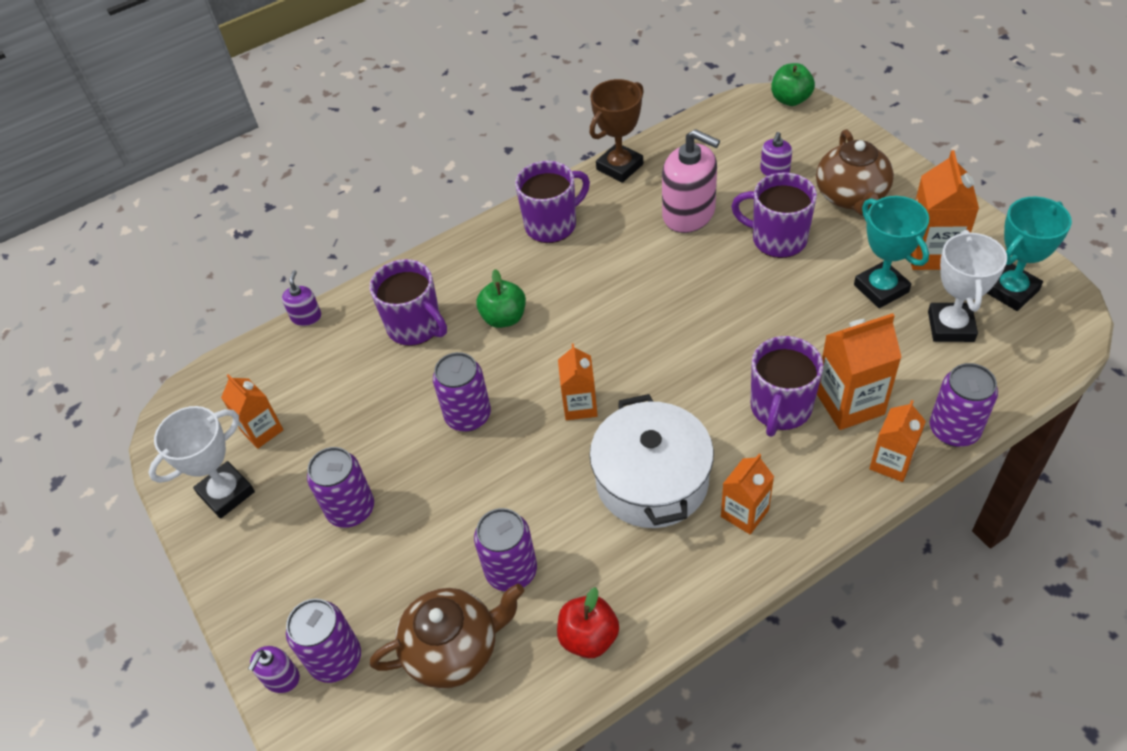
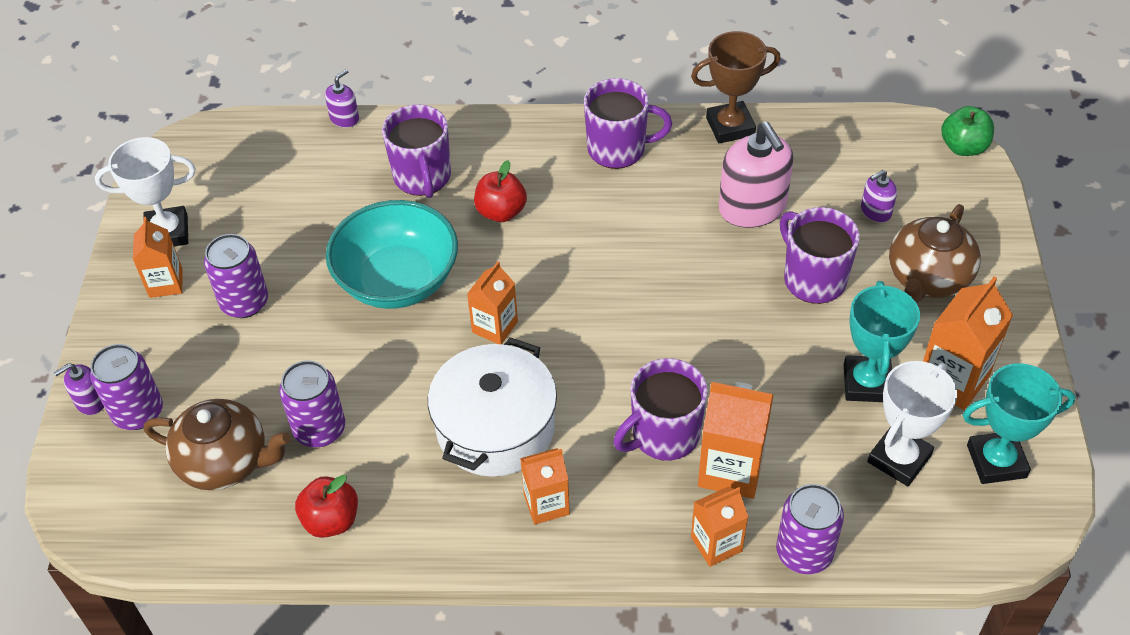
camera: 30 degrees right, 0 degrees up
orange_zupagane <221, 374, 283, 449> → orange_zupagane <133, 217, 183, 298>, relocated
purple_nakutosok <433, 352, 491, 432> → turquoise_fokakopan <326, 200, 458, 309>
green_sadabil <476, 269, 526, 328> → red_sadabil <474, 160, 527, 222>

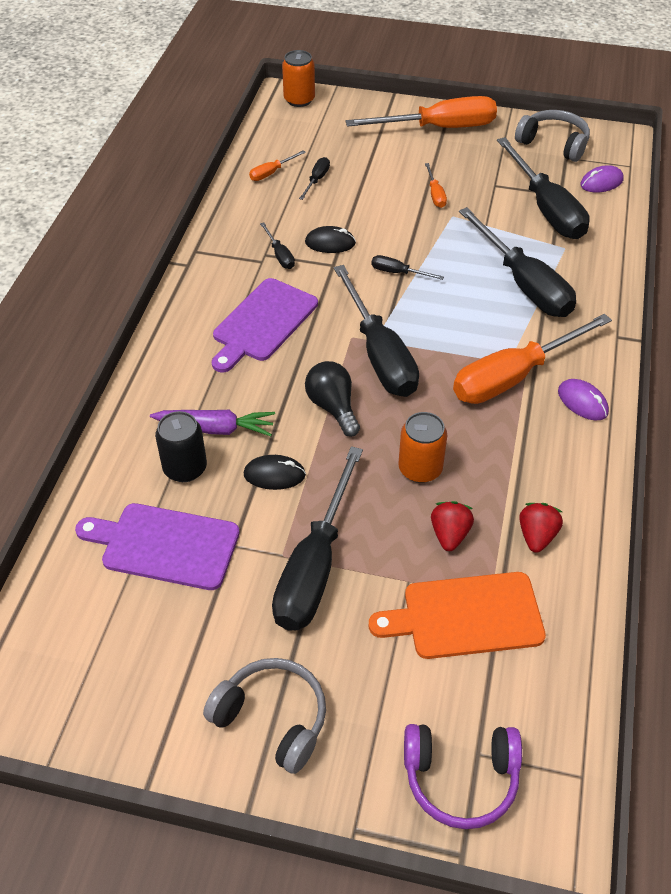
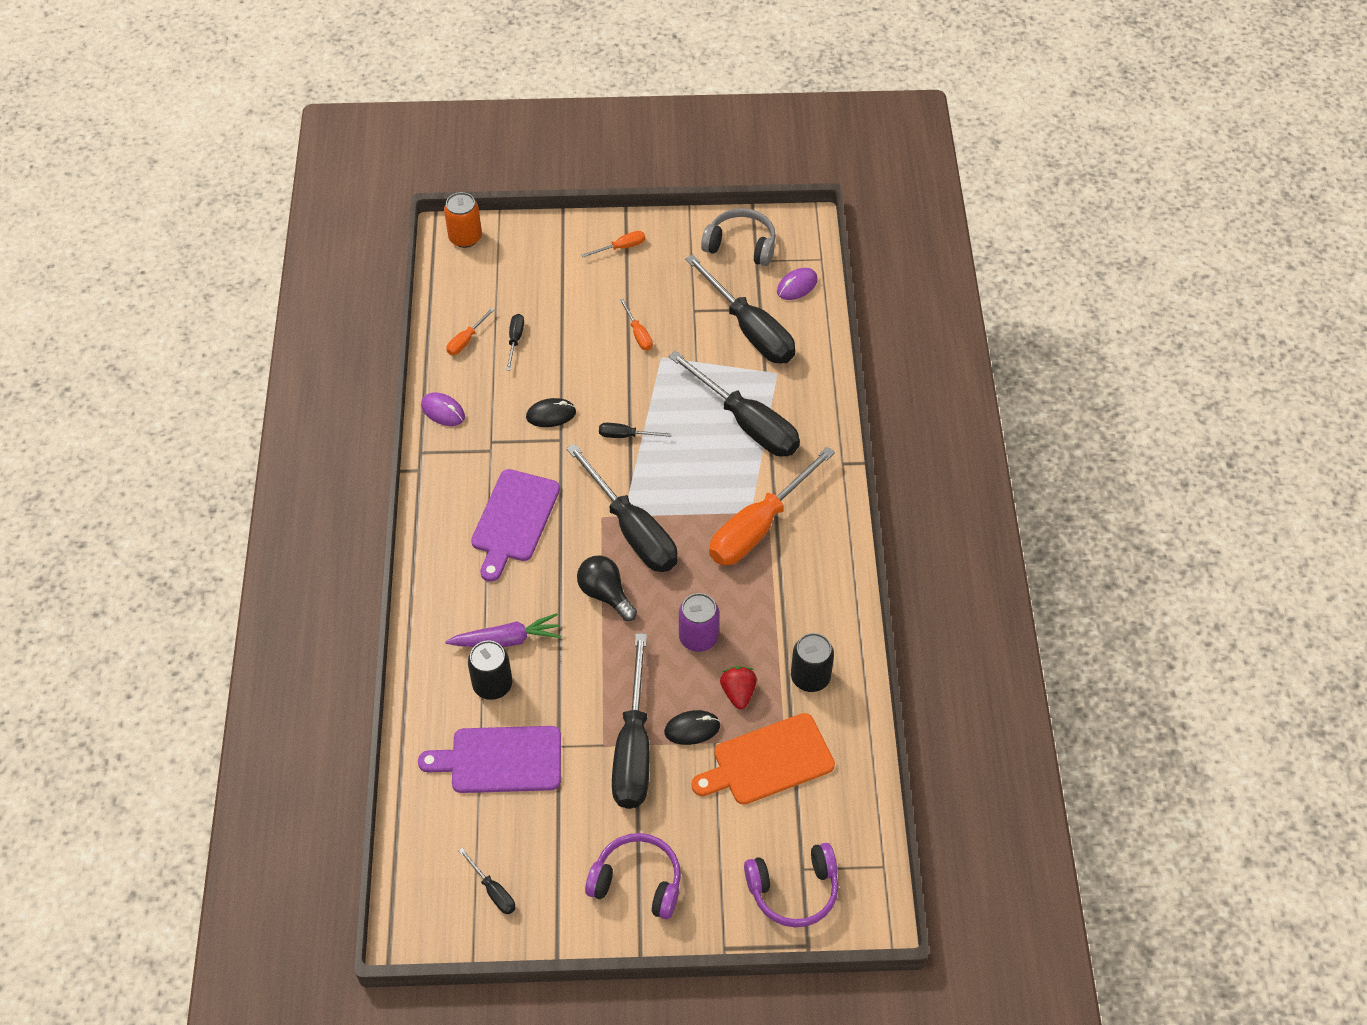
camera: 15 degrees left, 5 degrees up
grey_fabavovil <203, 658, 326, 774> → purple_fabavovil <585, 833, 681, 919>
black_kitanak <244, 455, 306, 490> → black_kitanak <664, 710, 720, 745>, relocated
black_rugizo <260, 222, 295, 269> → black_rugizo <459, 848, 515, 914>, relocated
orange_rugizo <345, 96, 497, 128> → orange_rugizo <581, 231, 645, 257>, x0.43
orange_nakutosok <398, 412, 447, 483> → purple_nakutosok <679, 593, 719, 652>
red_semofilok <519, 503, 563, 553> → black_nakutosok <791, 633, 834, 692>
purple_kitanak <558, 379, 609, 421> → purple_kitanak <421, 392, 465, 426>, relocated

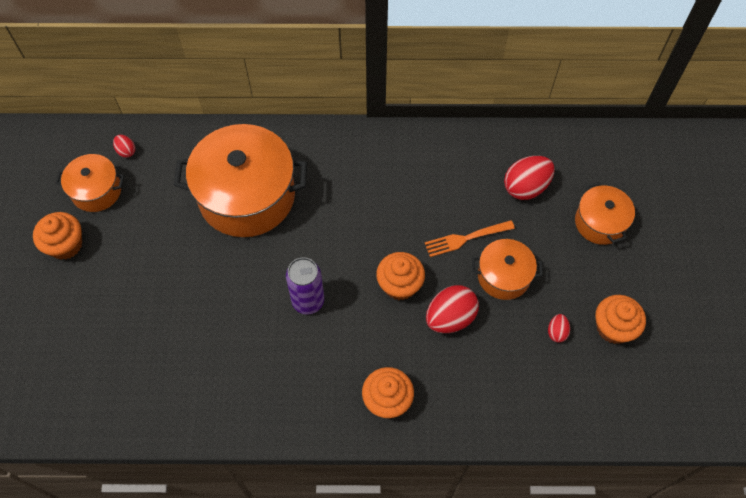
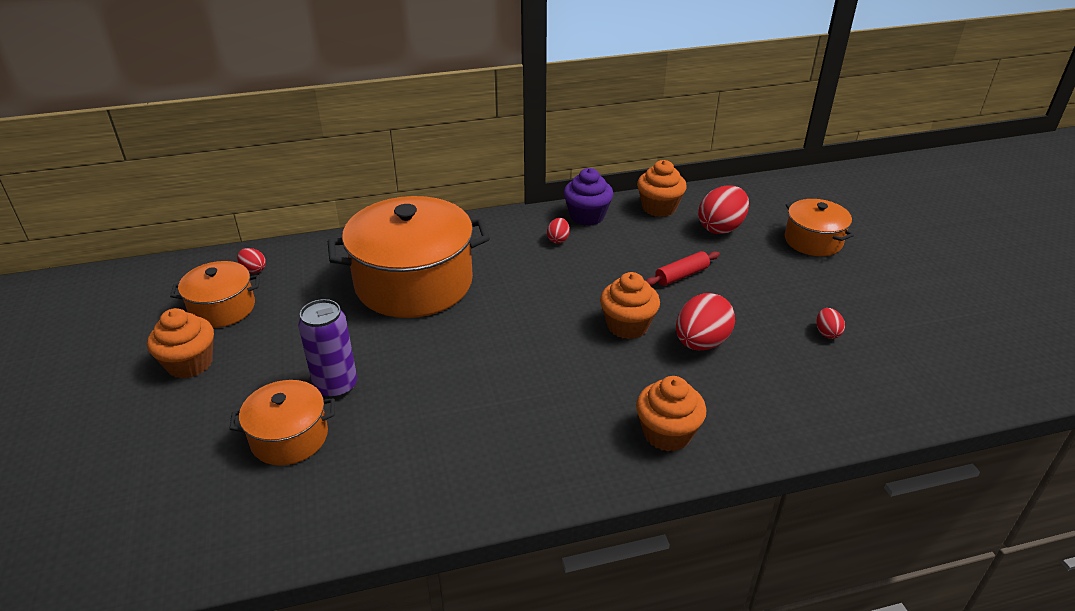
camera: 15 degrees left, 25 degrees down
purple_nakutosok <286, 257, 324, 315> → purple_nakutosok <298, 299, 357, 399>, relocated
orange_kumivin <425, 220, 515, 257> → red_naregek <646, 251, 720, 286>
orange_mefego <472, 239, 543, 300> → orange_mefego <229, 380, 335, 466>, relocated
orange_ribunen <595, 295, 646, 344> → orange_ribunen <637, 160, 687, 217>, relocated
- → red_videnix <547, 218, 570, 244>
- → purple_ribunen <564, 168, 613, 226>

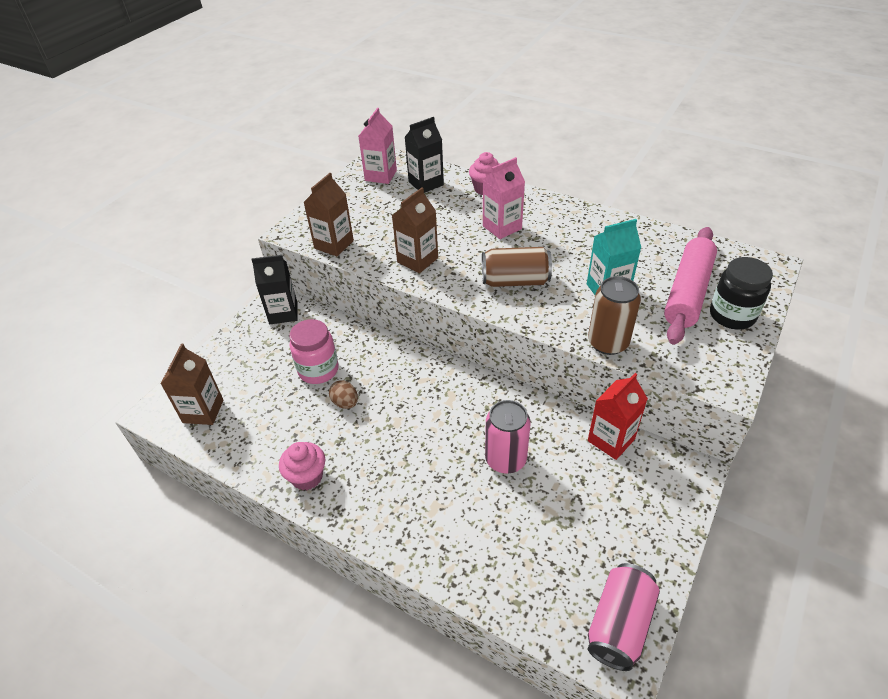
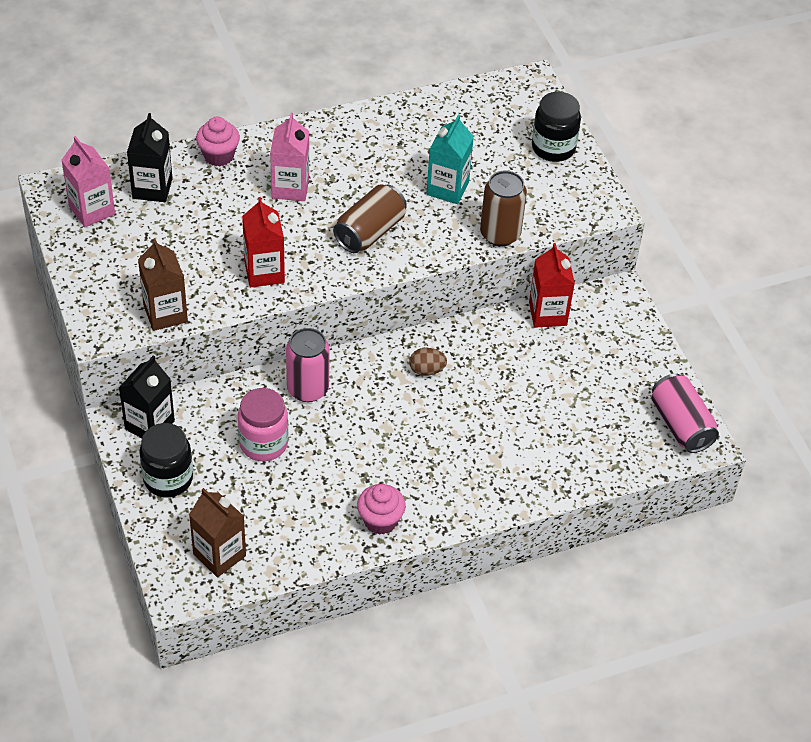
camera: 55 degrees left, 5 degrees up
brown_videnix <329, 380, 358, 409> → brown_videnix <409, 348, 447, 376>, relocated
brown_zupagane <392, 188, 438, 273> → red_zupagane <242, 197, 285, 287>
pink_nakutosok <485, 400, 531, 474> → pink_nakutosok <286, 328, 330, 402>, relocated
pink_naregek <664, 227, 717, 345> → -
- → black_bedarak <139, 423, 193, 497>

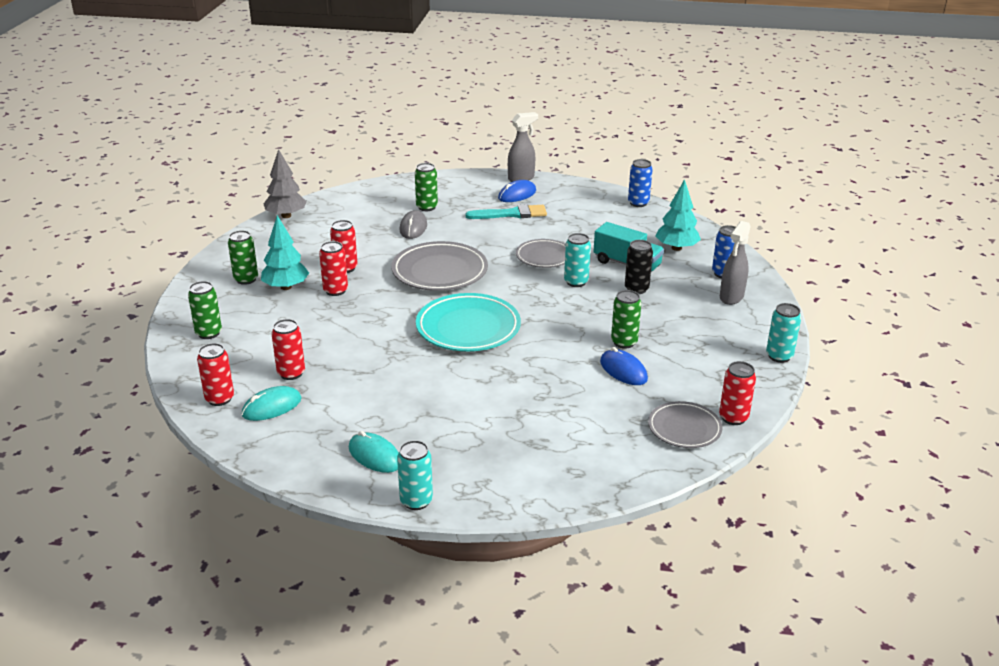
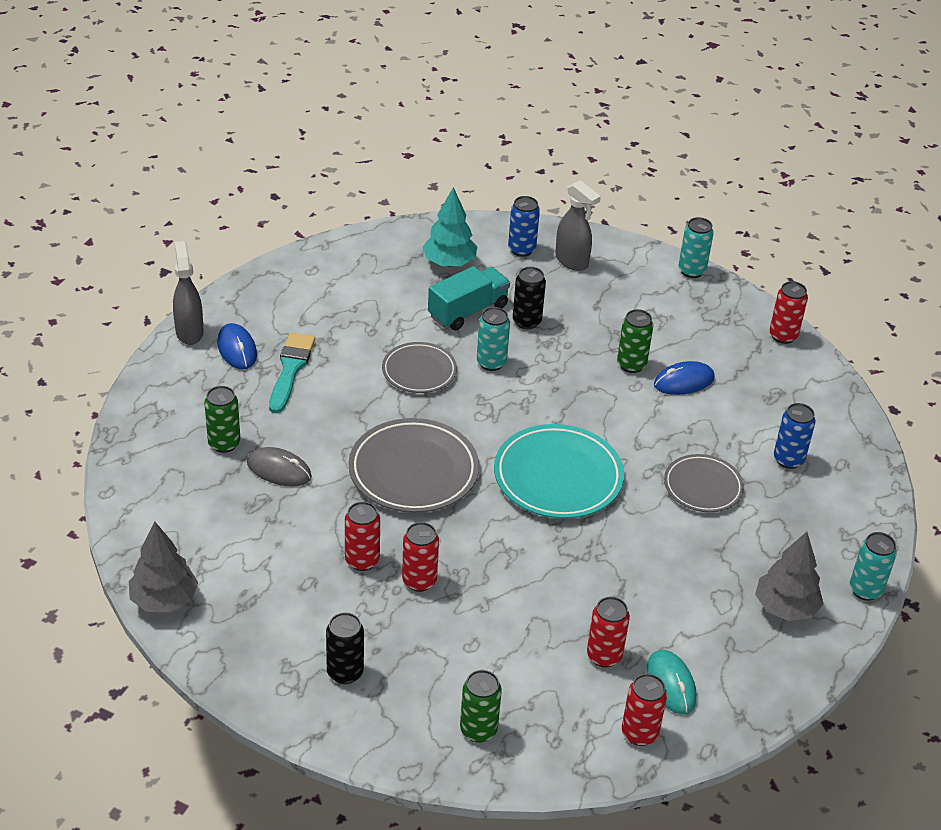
camera: 75 degrees left, 10 degrees up
green_nakutosok <228, 230, 258, 285> → black_nakutosok <326, 612, 364, 684>
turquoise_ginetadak <261, 215, 309, 290> → -
turquoise_kitanak <349, 431, 399, 473> → grey_ginetadak <755, 532, 824, 621>
blue_nakutosok <628, 159, 653, 207> → blue_nakutosok <774, 403, 816, 469>, relocated
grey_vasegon <648, 401, 722, 448> → grey_vasegon <664, 454, 744, 512>, relocated

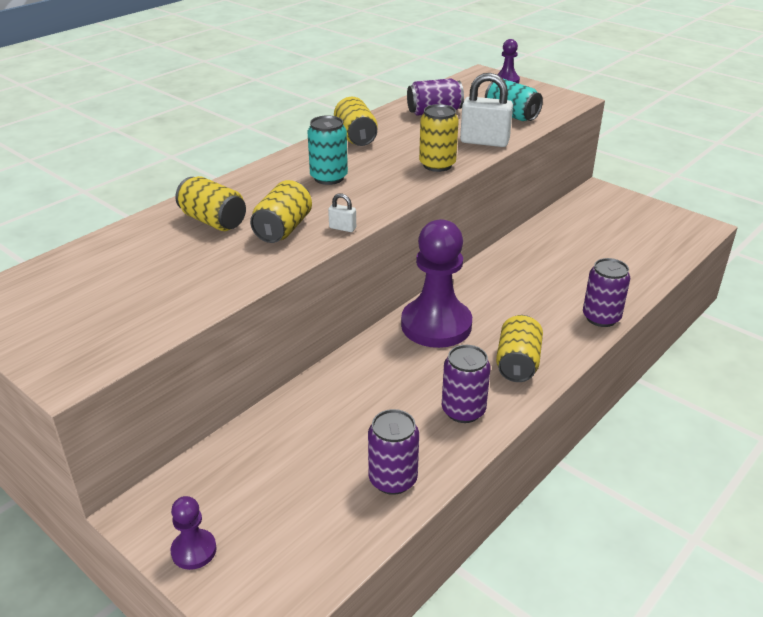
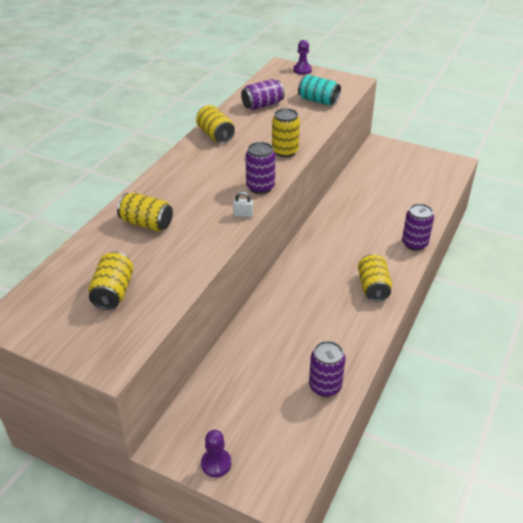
camera: 15 degrees left, 5 degrees up
yellow_nakutosok <250, 180, 312, 243> → yellow_nakutosok <89, 252, 133, 310>, relocated
turquoise_nakutosok <307, 115, 348, 185> → -
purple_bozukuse <401, 219, 472, 348> → -
purple_nakutosok <442, 345, 491, 423> → purple_nakutosok <246, 142, 275, 194>, relocated
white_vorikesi <460, 73, 513, 147> → -

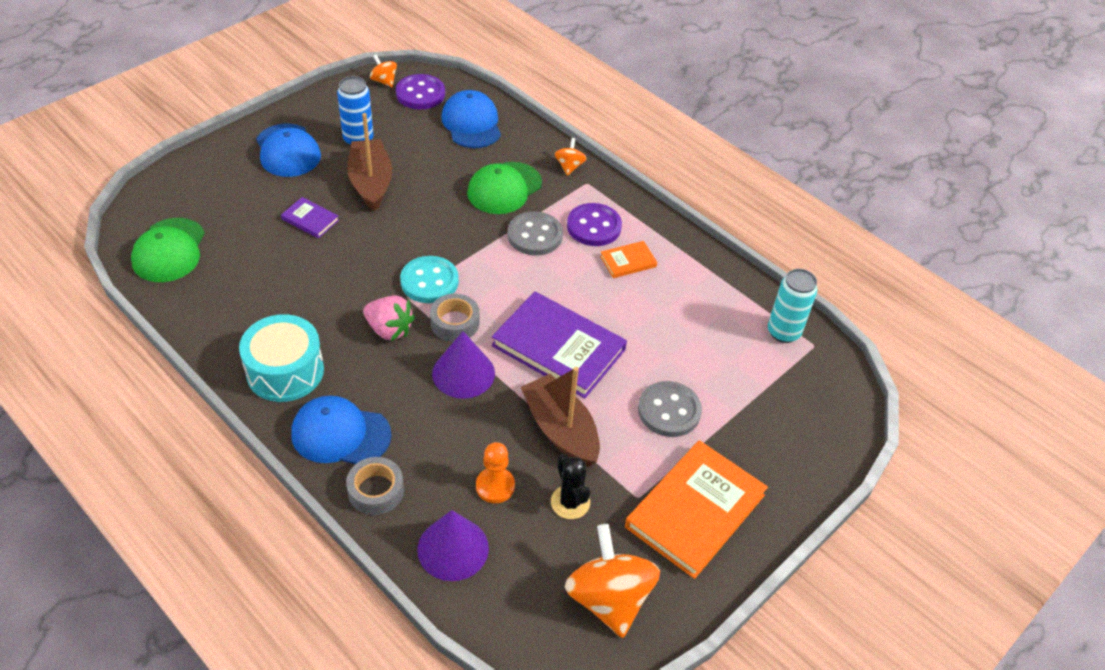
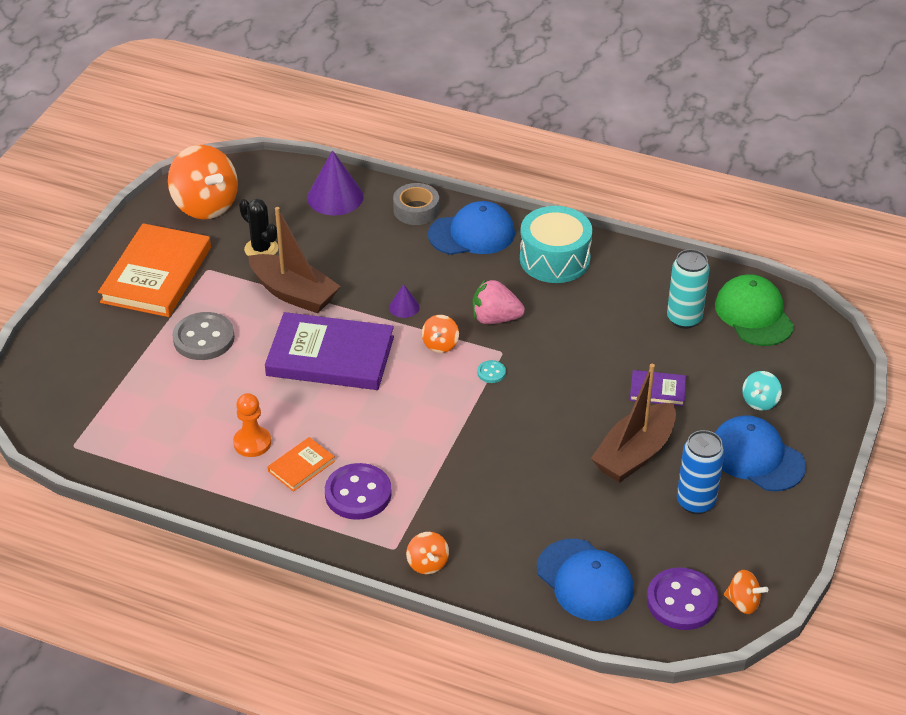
camera: 160 degrees right, 5 degrees down
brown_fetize <347, 113, 392, 211> → brown_fetize <591, 364, 676, 483>, 75 degrees clockwise
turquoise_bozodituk <400, 256, 459, 303> → turquoise_bozodituk <477, 360, 506, 383>, x0.46
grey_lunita <430, 293, 479, 342> → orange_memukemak <422, 315, 459, 353>
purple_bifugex <432, 331, 495, 399> → purple_bifugex <389, 284, 420, 318>, x0.50
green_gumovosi <467, 162, 542, 214> → -
orange_bozukuse <476, 442, 515, 503> → orange_bozukuse <233, 393, 271, 457>, relocated
grey_bozodituk <507, 211, 563, 256> → -
turquoise_nakutosok <768, 269, 818, 343> → turquoise_nakutosok <667, 249, 710, 329>, relocated
- → turquoise_memukemak <742, 371, 782, 411>

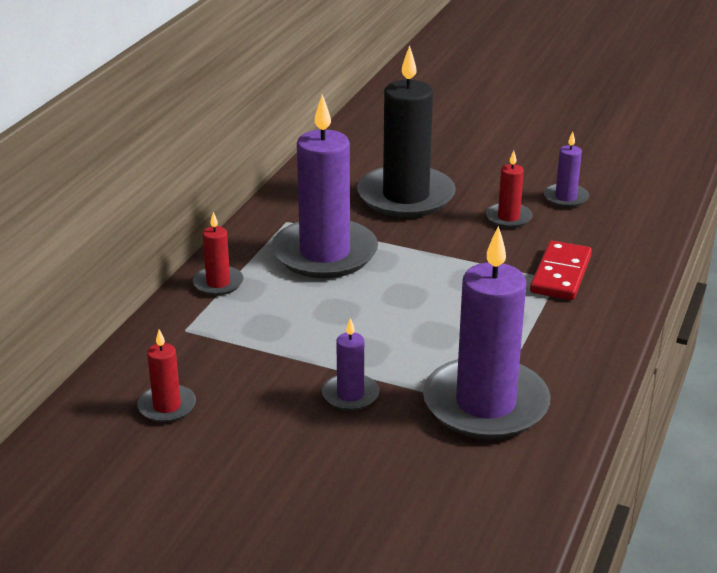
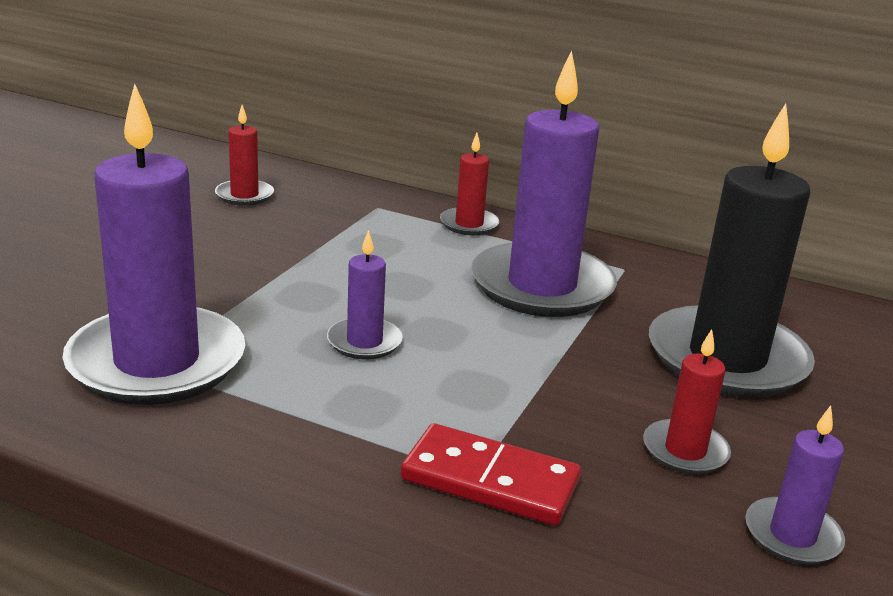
camera: 90 degrees right, 5 degrees down
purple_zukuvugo <322, 318, 379, 411> → purple_zukuvugo <327, 230, 403, 359>, relocated

